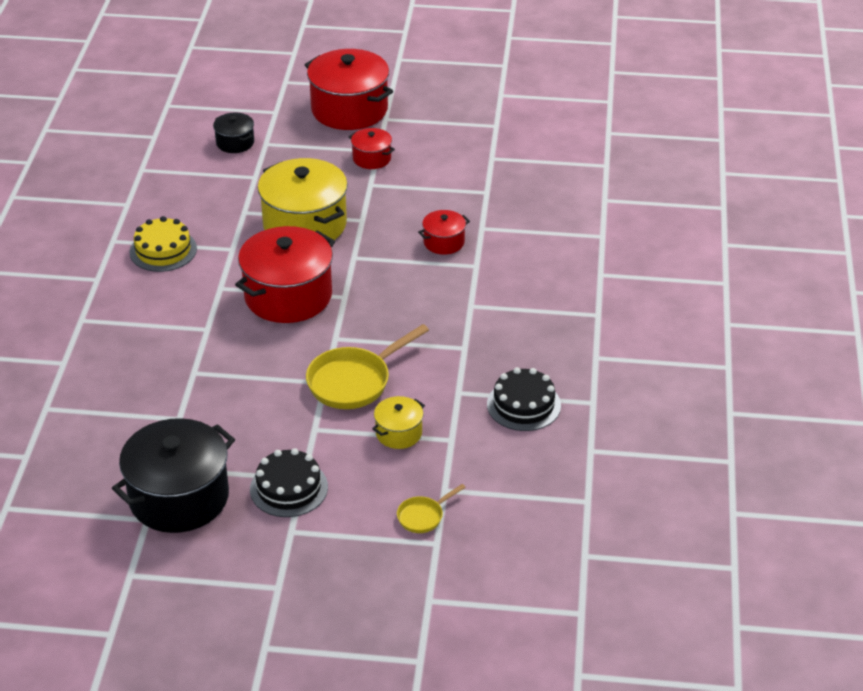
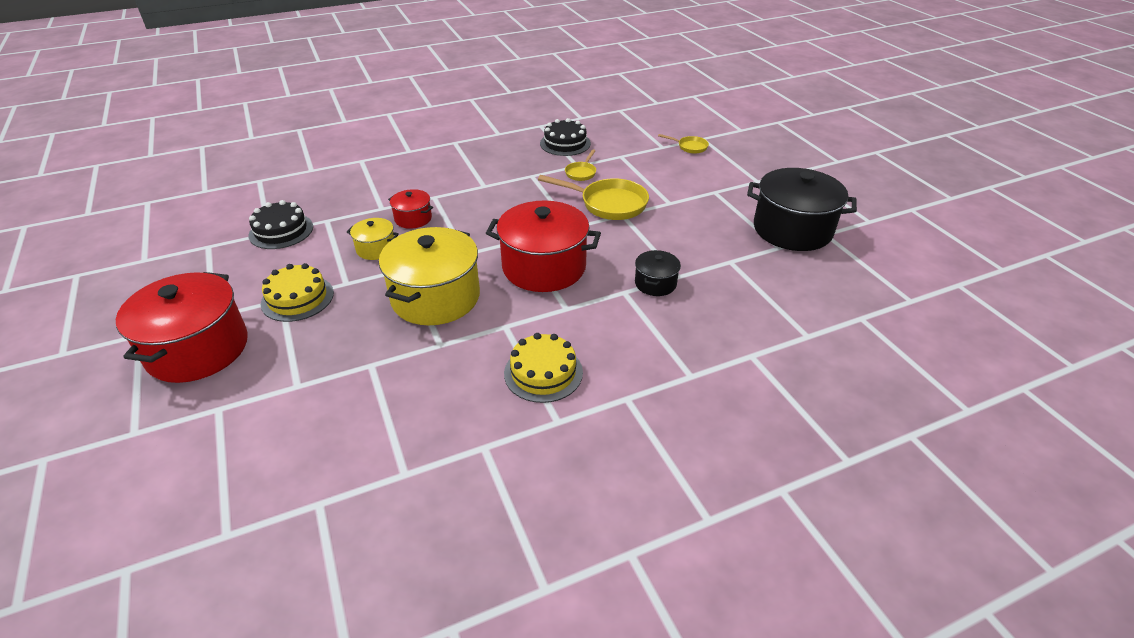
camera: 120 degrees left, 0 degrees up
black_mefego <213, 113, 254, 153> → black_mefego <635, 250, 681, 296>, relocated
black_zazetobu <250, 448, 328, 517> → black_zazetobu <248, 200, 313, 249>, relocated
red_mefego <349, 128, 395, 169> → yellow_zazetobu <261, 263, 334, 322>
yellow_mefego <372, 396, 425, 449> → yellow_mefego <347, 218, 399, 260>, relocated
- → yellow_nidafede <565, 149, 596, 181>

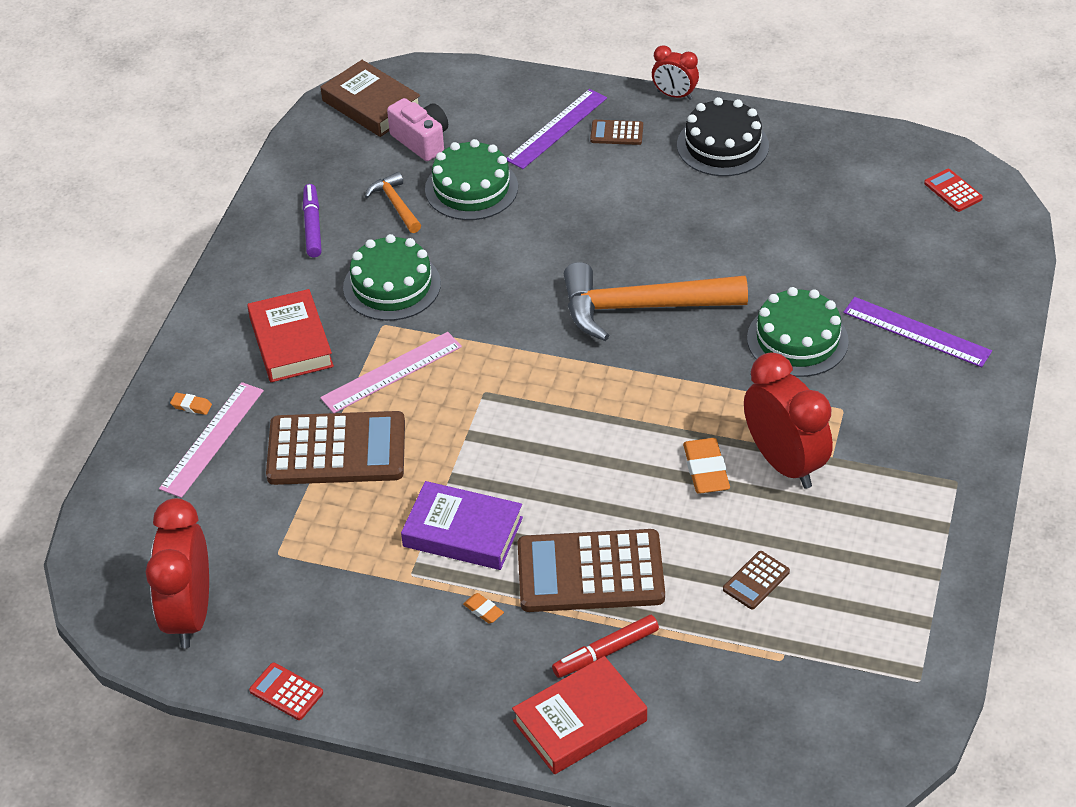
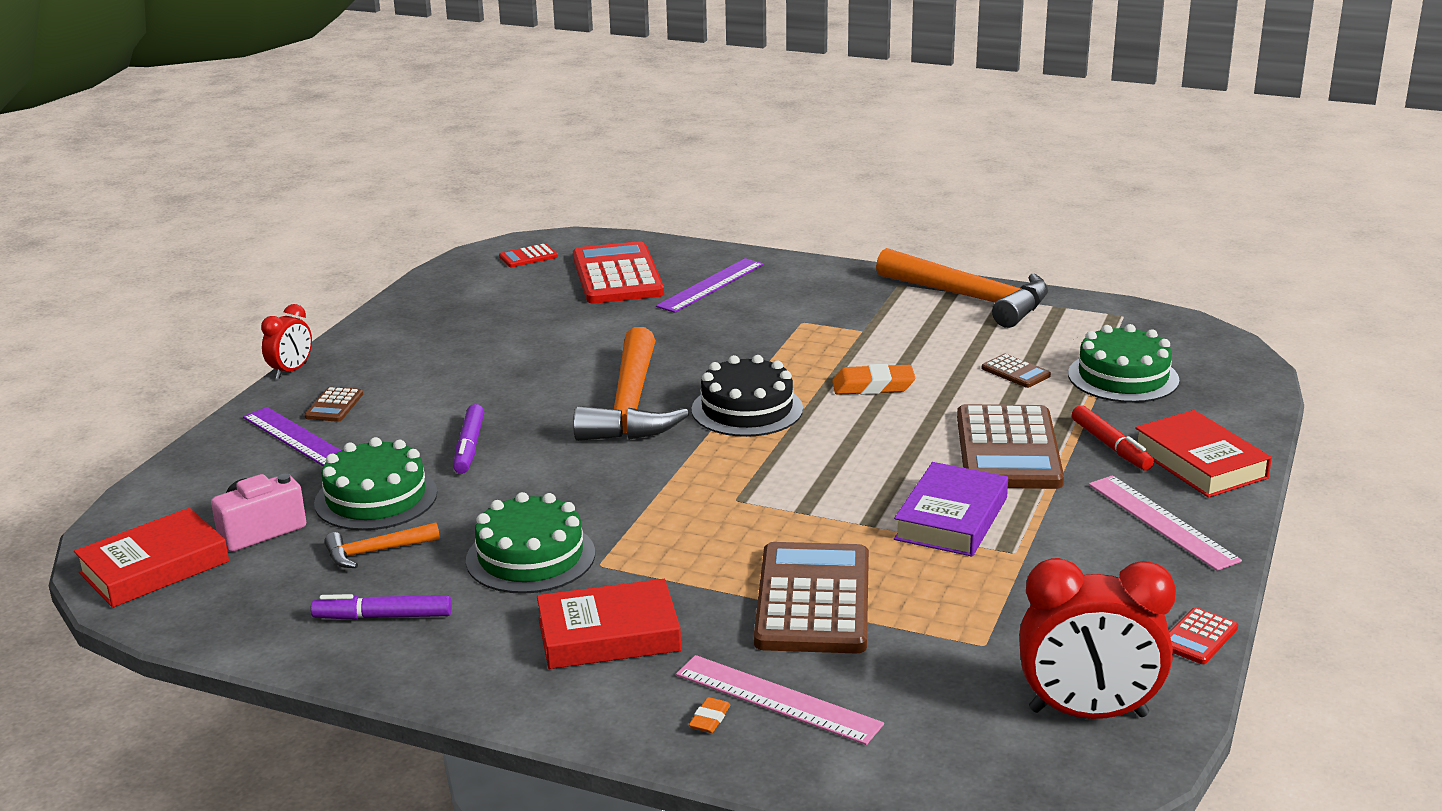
camera: 85 degrees left, 20 degrees down
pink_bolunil <320, 332, 462, 413> → pink_bolunil <1089, 475, 1242, 571>, relocated
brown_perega <321, 60, 420, 137> → red_perega <74, 508, 229, 608>
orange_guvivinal <463, 593, 504, 623> → -
black_zazetobu <677, 97, 769, 176> → black_zazetobu <691, 355, 803, 437>, relocated
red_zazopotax <744, 352, 833, 489> → -
green_zazetobu <747, 287, 849, 377> → green_zazetobu <1068, 324, 1179, 403>, relocated
- → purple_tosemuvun <453, 404, 484, 474>
- → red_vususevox <573, 241, 664, 304>
- → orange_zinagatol <876, 248, 1048, 328>

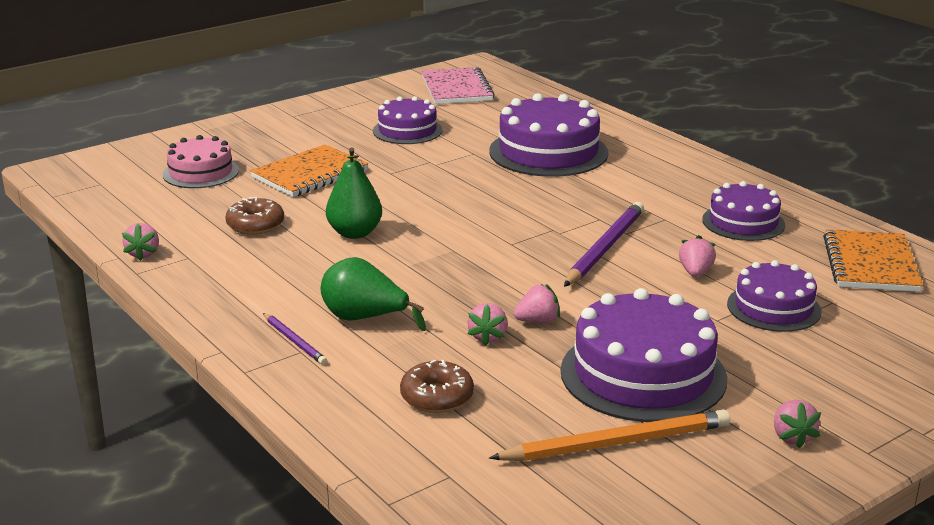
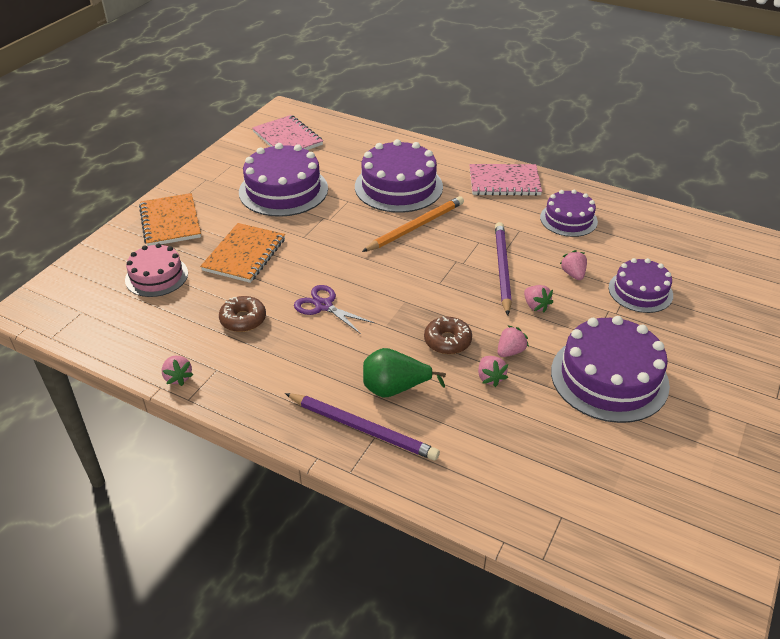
camera: 25 degrees left, 15 degrees up
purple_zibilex <263, 313, 327, 365> → purple_zibilex <285, 393, 440, 461>, x1.88
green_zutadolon <326, 147, 382, 239> → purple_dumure <294, 285, 374, 334>
purple_zazetobu <373, 96, 443, 144> → purple_zazetobu <239, 143, 328, 217>, x1.64
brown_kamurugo <400, 360, 474, 413> → brown_kamurugo <424, 316, 472, 354>, relocated
orange_zibilex <489, 409, 730, 461> → orange_zibilex <362, 196, 464, 252>, relocated
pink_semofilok <774, 400, 821, 449> → pink_semofilok <524, 285, 553, 313>, relocated
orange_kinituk <823, 229, 923, 292> → orange_kinituk <139, 193, 201, 246>, relocated
- → pink_kinituk <469, 164, 542, 196>

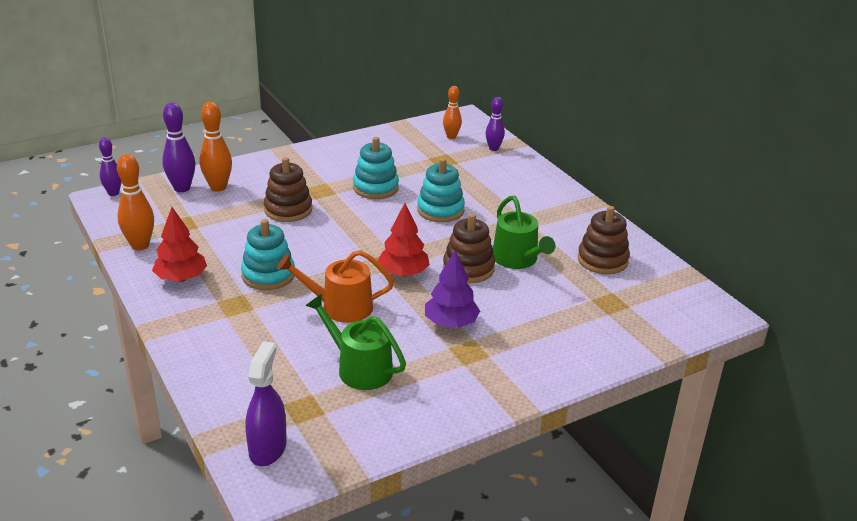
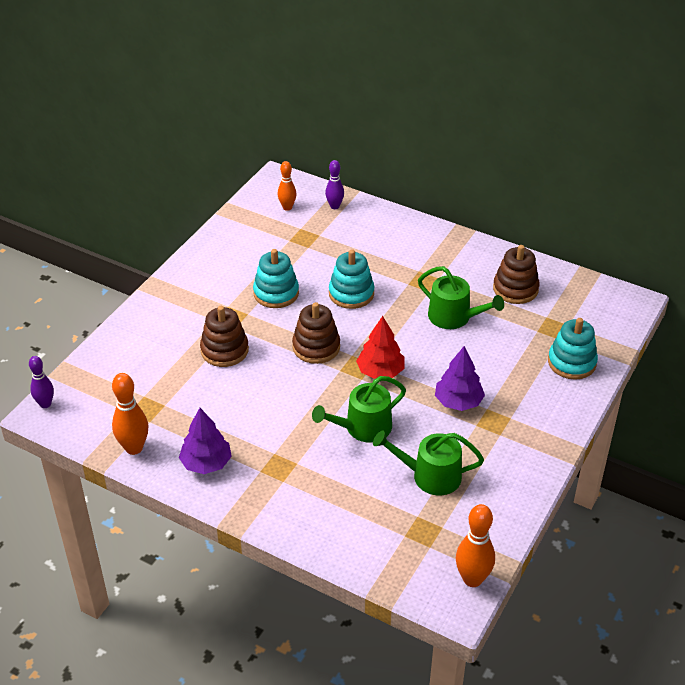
camera: 30 degrees left, 10 degrees up
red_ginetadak <152, 207, 207, 282> → purple_ginetadak <179, 408, 232, 474>
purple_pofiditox <162, 102, 195, 192> → -
orange_pofiditox <200, 102, 232, 192> → orange_pofiditox <456, 504, 495, 587>, relocated
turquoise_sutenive <241, 219, 295, 290> → turquoise_sutenive <548, 318, 598, 380>, relocated
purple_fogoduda <245, 341, 287, 466> → -
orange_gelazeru <277, 250, 394, 323> → green_gelazeru <312, 376, 406, 443>
brown_sutenive <443, 213, 495, 283> → brown_sutenive <292, 302, 340, 364>, relocated

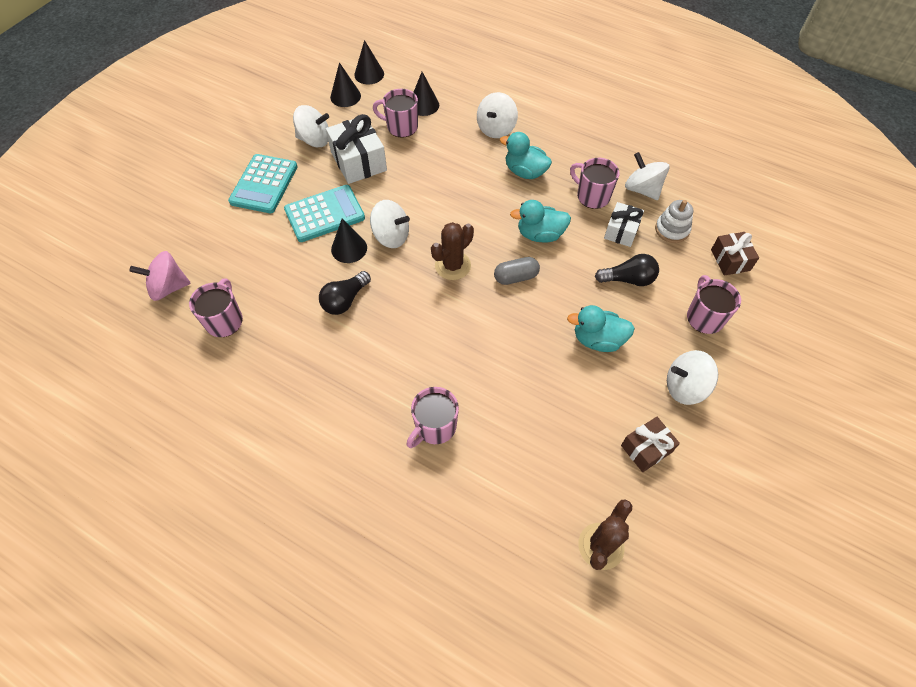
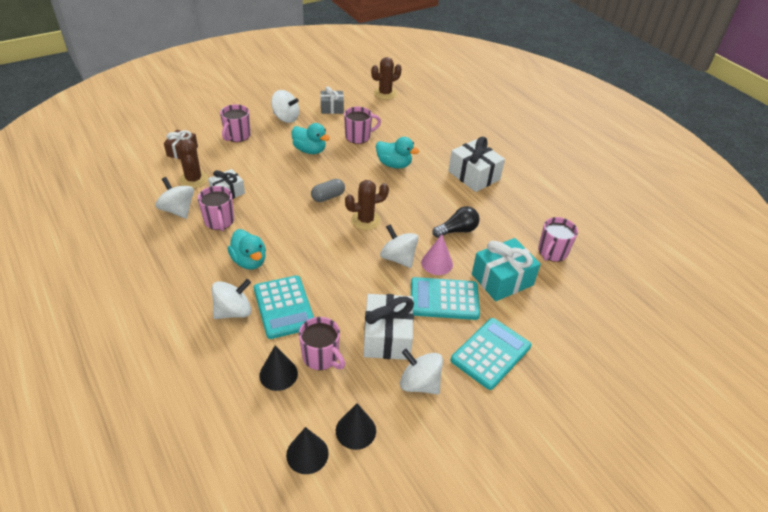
camera: 155 degrees left, 15 degrees down
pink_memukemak <129, 251, 191, 301> → -
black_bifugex <331, 218, 367, 263> → pink_bifugex <421, 234, 453, 275>
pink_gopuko <407, 387, 459, 448> → pink_gopuko <344, 107, 381, 144>, relocated
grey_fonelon <494, 257, 540, 285> → grey_fonelon <311, 179, 345, 202>, 45 degrees counterclockwise
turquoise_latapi <510, 200, 571, 243> → turquoise_latapi <376, 137, 419, 168>, relocated
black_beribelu <595, 254, 659, 286> → -
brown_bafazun <621, 417, 680, 472> → grey_bafazun <320, 86, 344, 114>
white_memukemak <625, 152, 669, 200> → white_memukemak <155, 177, 194, 219>, 150 degrees clockwise
white_sutenive <655, 200, 693, 243> → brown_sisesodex <178, 139, 208, 188>
- → turquoise_vususevox <254, 275, 314, 339>
- → white_bafazun <448, 137, 505, 192>
- → turquoise_bafazun <472, 238, 541, 301>

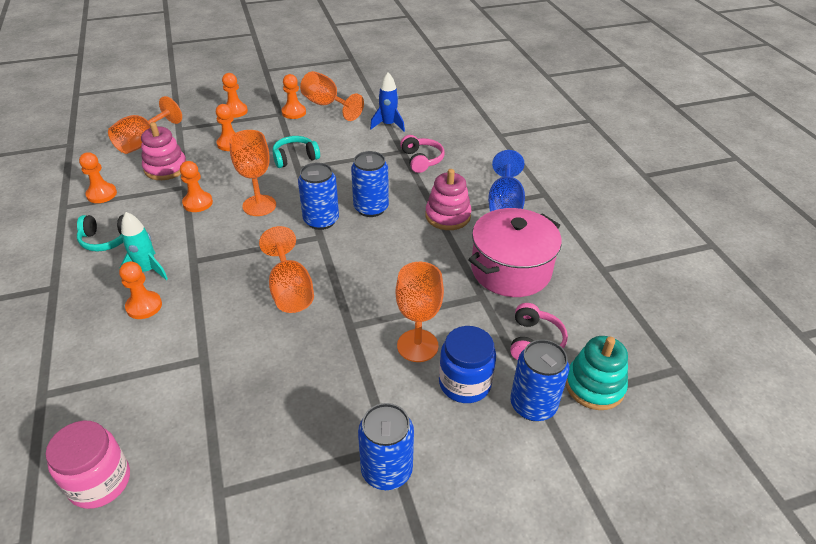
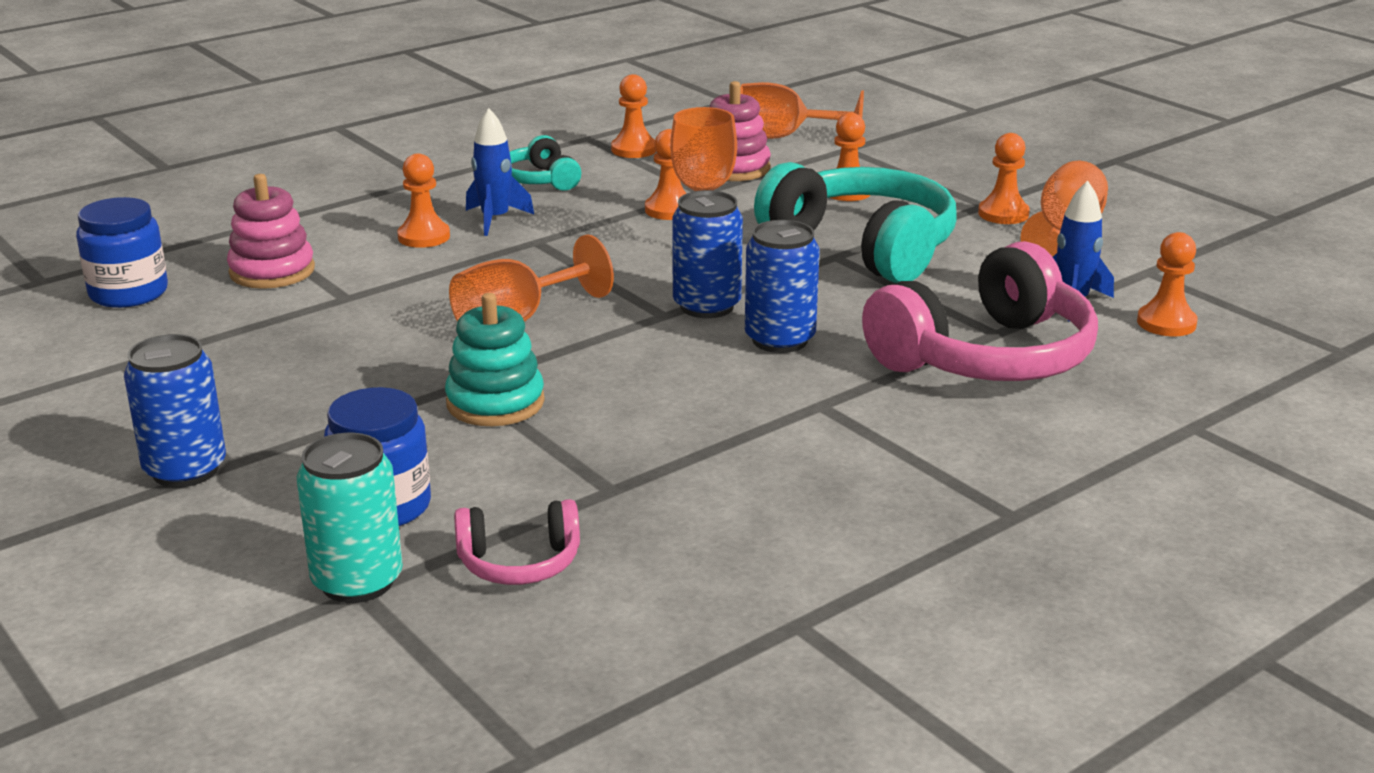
camera: 70 degrees right, 15 degrees down
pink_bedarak <46, 421, 130, 509> → blue_bedarak <76, 197, 168, 308>
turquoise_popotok <119, 212, 168, 280> → blue_popotok <466, 108, 534, 236>
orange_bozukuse <222, 73, 248, 118> → orange_bozukuse <1137, 232, 1198, 336>, relocated
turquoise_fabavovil <272, 136, 320, 168> → turquoise_fabavovil <754, 162, 957, 283>, x2.07
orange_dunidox <396, 262, 444, 362> → -
pink_fabavovil <400, 135, 445, 173> → pink_fabavovil <862, 241, 1098, 381>, x2.07
pink_sutenive <425, 169, 472, 230> → pink_sutenive <227, 174, 315, 289>, relocated
pink_mefego <468, 208, 562, 297> → -
blue_dunidox <488, 150, 525, 212> → -
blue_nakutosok <510, 339, 569, 421> → turquoise_nakutosok <297, 433, 403, 603>
turquoise_sutenive <566, 336, 628, 410> → turquoise_sutenive <445, 293, 545, 426>, relocated

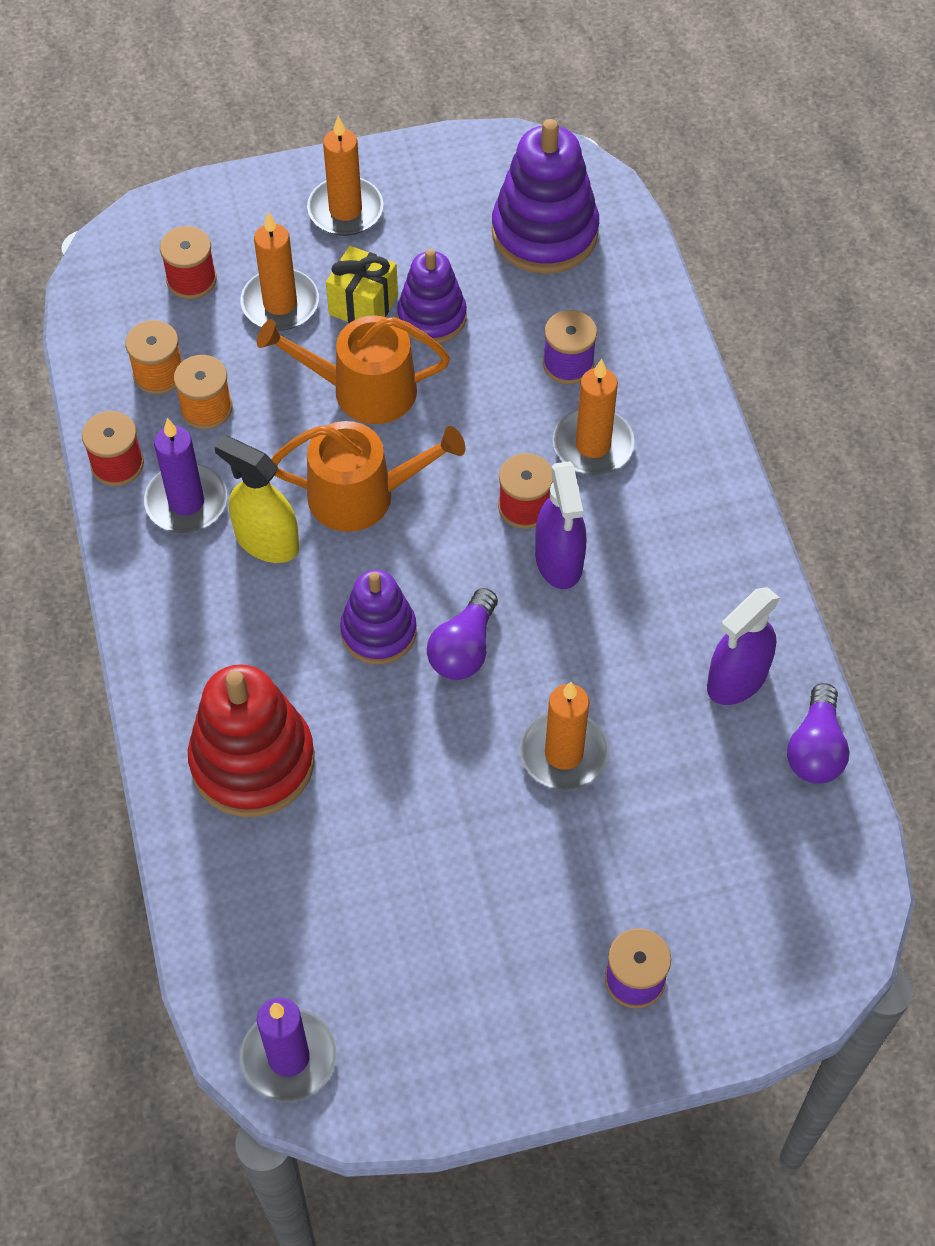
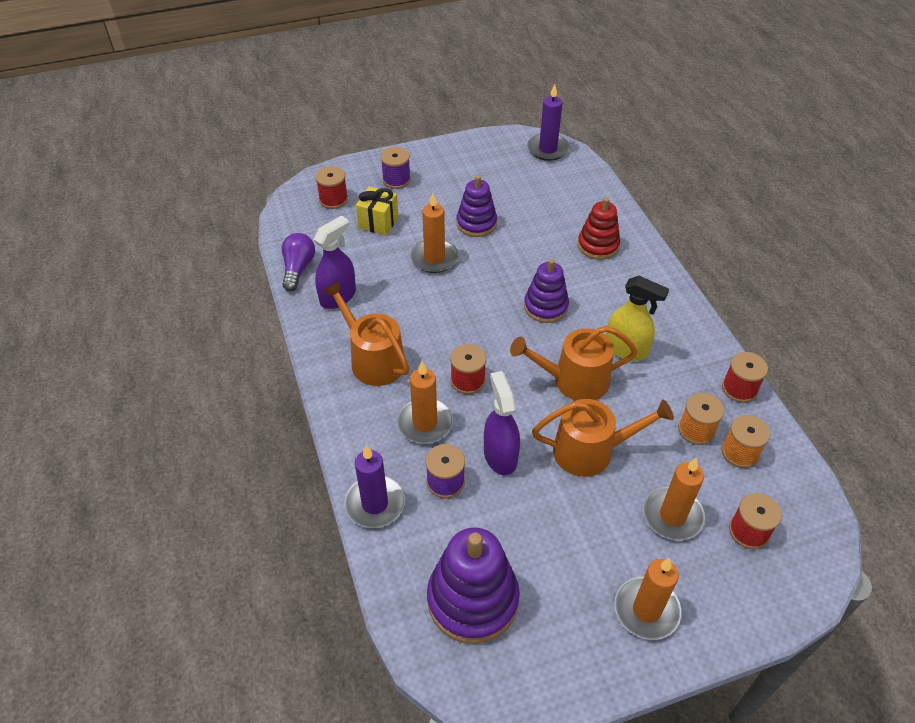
camera: 175 degrees right, 10 degrees down
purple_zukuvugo <144, 418, 227, 533> → purple_zukuvugo <344, 445, 405, 528>, relocated
red_sutenive <188, 664, 315, 817> → red_sutenive <578, 197, 620, 260>, x0.63
yellow_bafazun <326, 246, 398, 323> → yellow_bafazun <356, 187, 398, 236>, relocated
purple_sutenive <397, 249, 467, 344> → purple_sutenive <456, 175, 497, 237>, relocated
purple_beribelu <427, 588, 498, 680> → -
purple_fogoduda <535, 461, 586, 589> → purple_fogoduda <484, 371, 520, 475>, relocated
- → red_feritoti <315, 166, 348, 209>
- → orange_gelazeru <323, 281, 409, 386>

